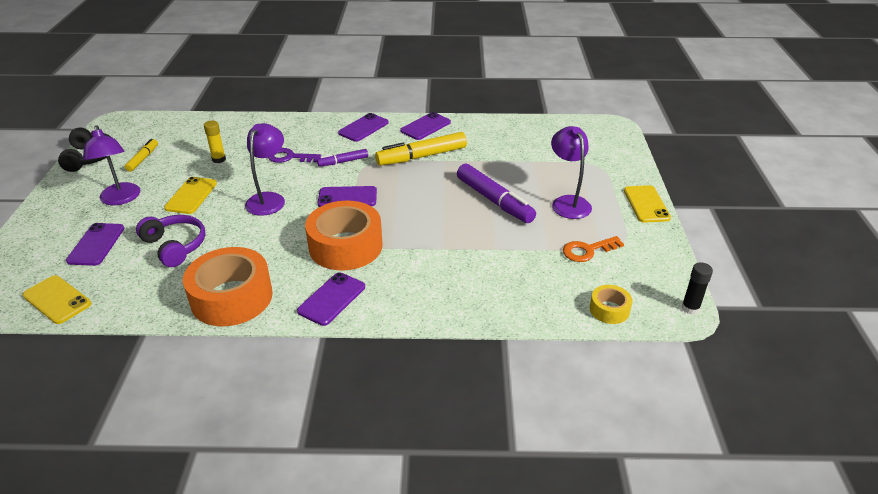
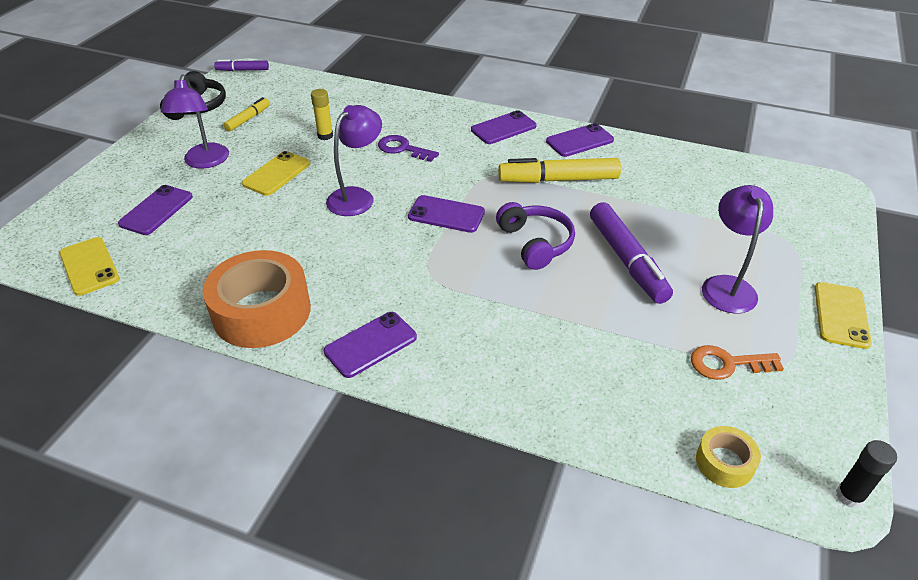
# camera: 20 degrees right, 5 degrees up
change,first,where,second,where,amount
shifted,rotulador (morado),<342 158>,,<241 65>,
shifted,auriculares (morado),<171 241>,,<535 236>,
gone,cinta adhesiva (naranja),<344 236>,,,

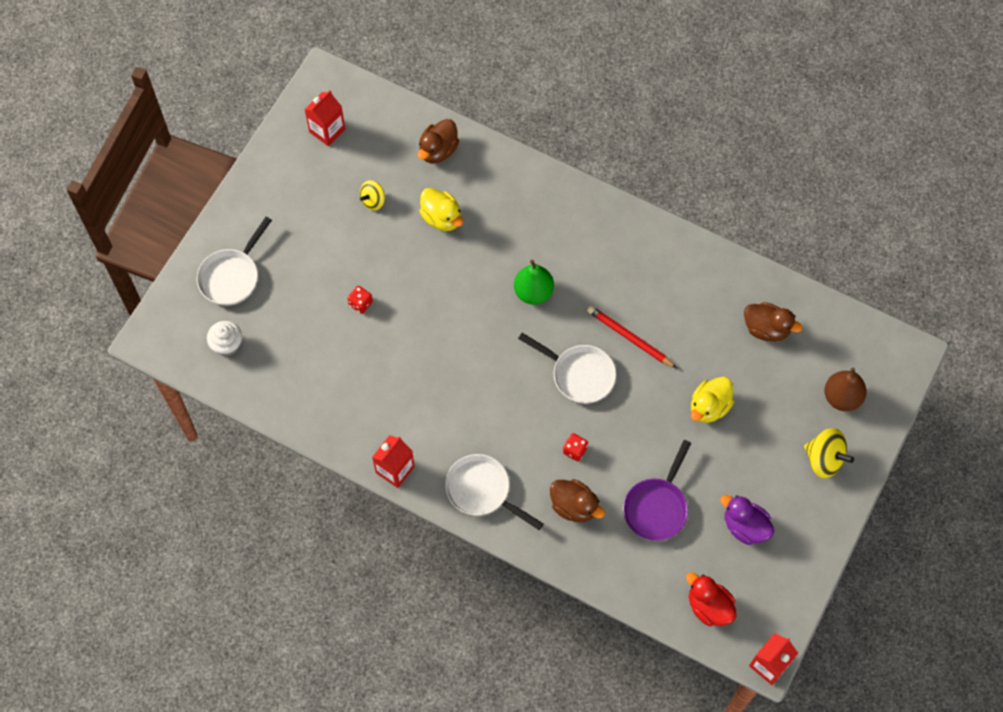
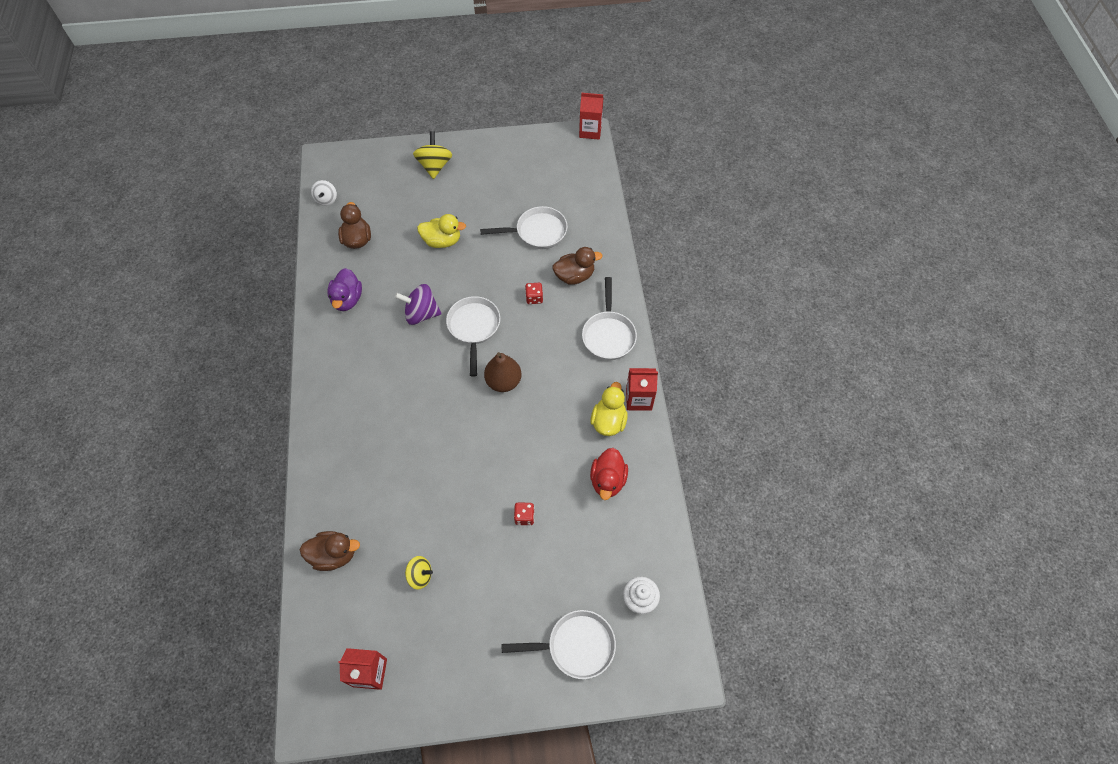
# camera: 125 degrees left, 5 degrees down
change,first,where,second,where,amount
new,,,peonza (blanco),<324 193>,
shifted,pato (morado),<747 520>,,<344 289>,
swapped,lápiz (rojo),<632 337>,peonza (morado),<418 304>,
repainted,sartén (morado),<657 490>,sartén (blanco),<524 227>,
shifted,pera (marrón),<846 389>,,<502 372>,
rotated,pato (marrón),<577 500>,,<577 266>,75 degrees clockwise
shifted,pato (rojo),<711 599>,,<609 474>,
shifted,pato (amarillo),<441 209>,,<609 409>,
gone,pera (verde),<534 282>,,,

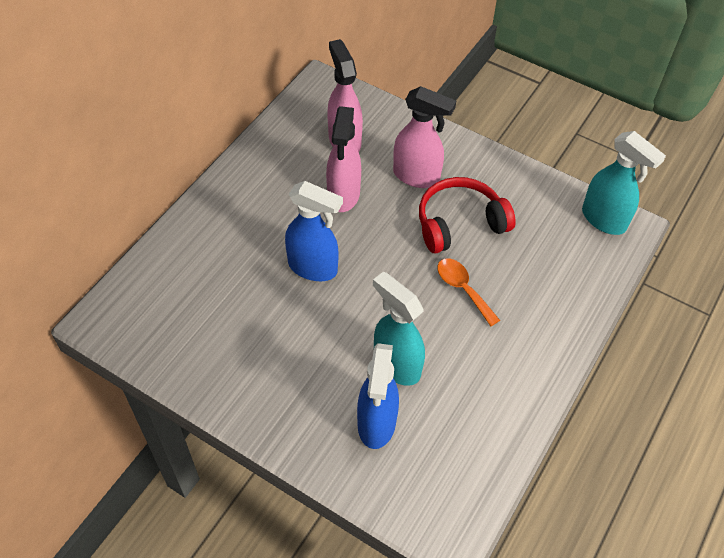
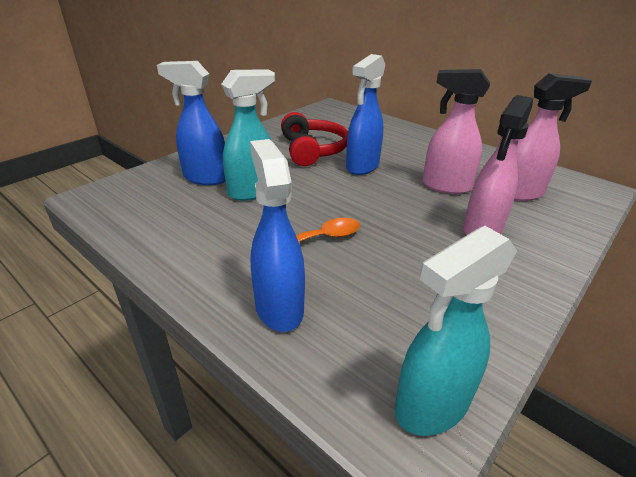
# camera: 100 degrees right, 20 degrees down
change,first,where,second,where,amount
new,,,pulverizador (azul),<277 235>,
shifted,auriculares (rojo),<467 215>,,<314 139>,

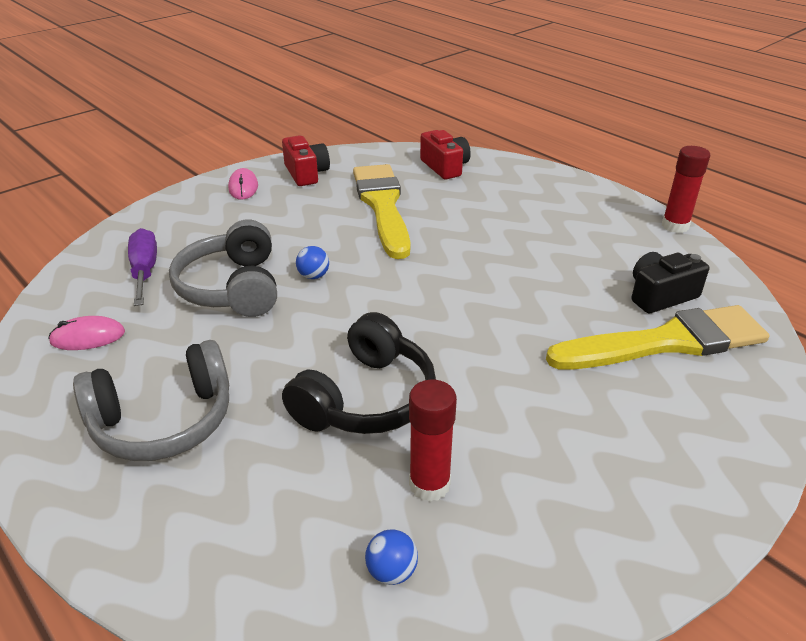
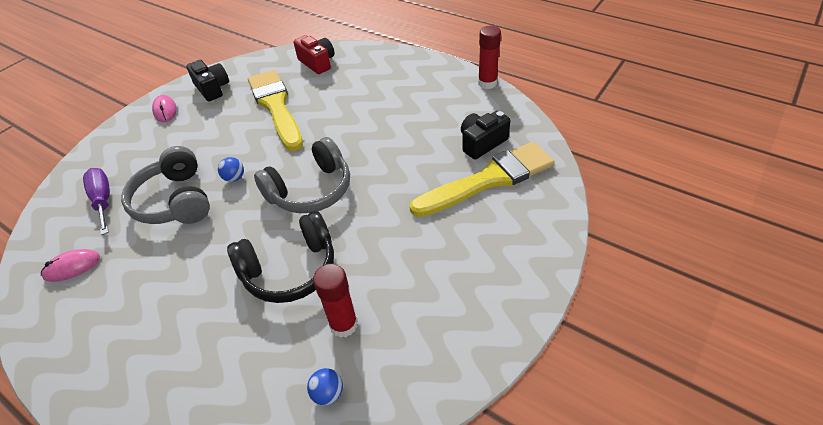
# camera: 10 degrees left, 10 degrees up
change,first,where,second,where,amount
repainted,cámara (rojo),<306 161>,cámara (negro),<207 80>,
rotated,auriculares (negro),<359 373>,,<280 257>,45 degrees clockwise
shifted,auriculares (gris),<151 400>,,<302 175>,

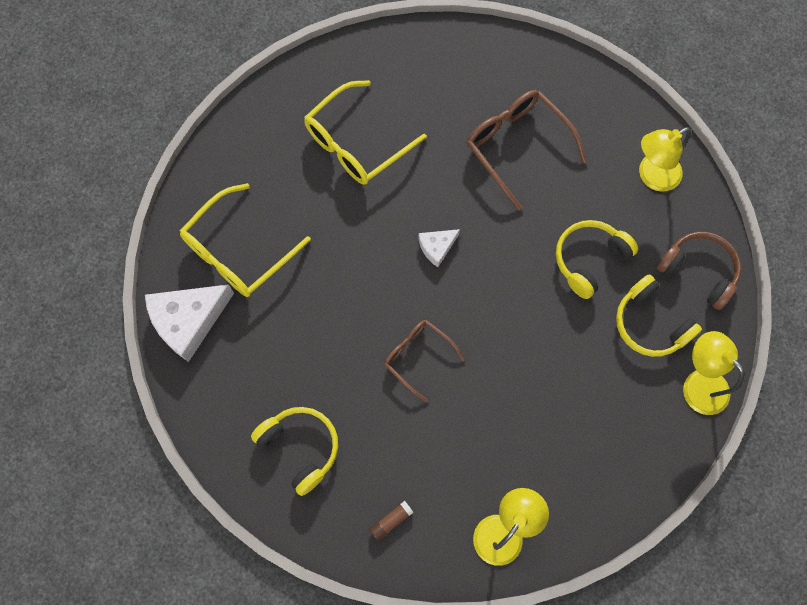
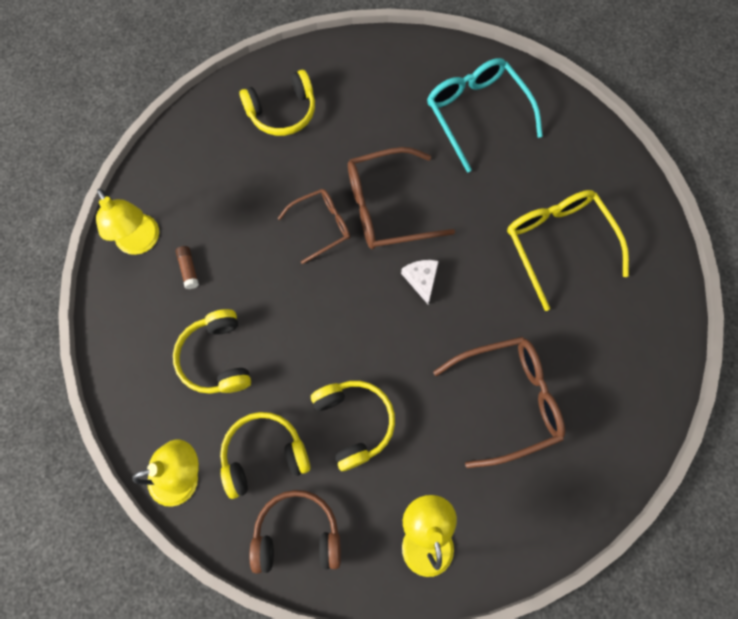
# camera: 110 degrees right, 0 degrees up
change,first,where,second,where,amount
new,,,auriculares (amarillo),<212 351>,
shifted,barra de pegamento (marrón),<391 521>,,<187 267>,
rotated,auriculares (marrón),<698 271>,,<295 532>,150 degrees counterclockwise
new,,,gafas (marrón),<401 198>,
repainted,gafas (amarillo),<245 240>,gafas (turquesa),<485 115>,
gone,queso (blanco),<189 323>,,,

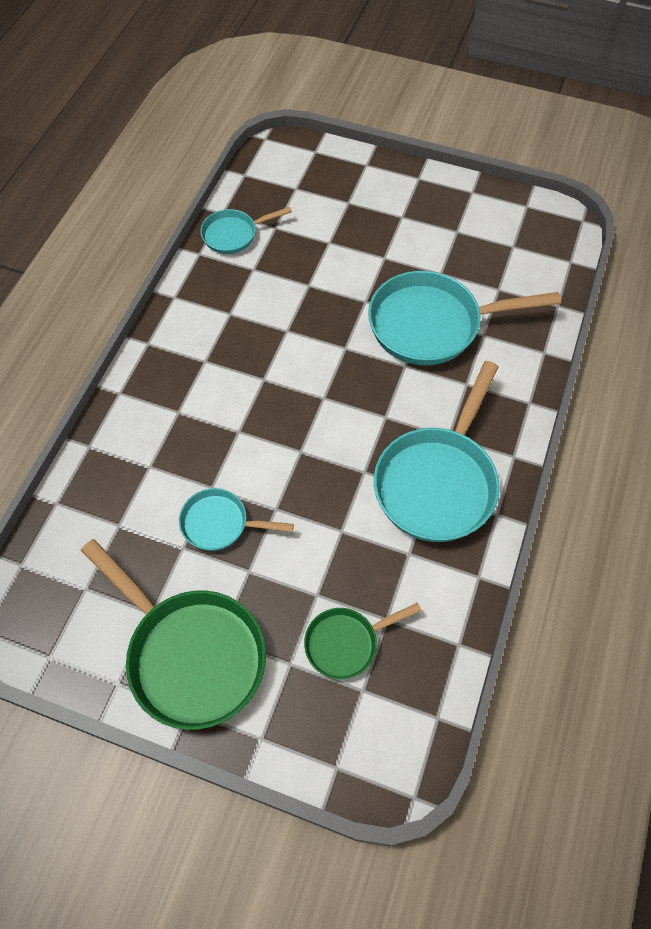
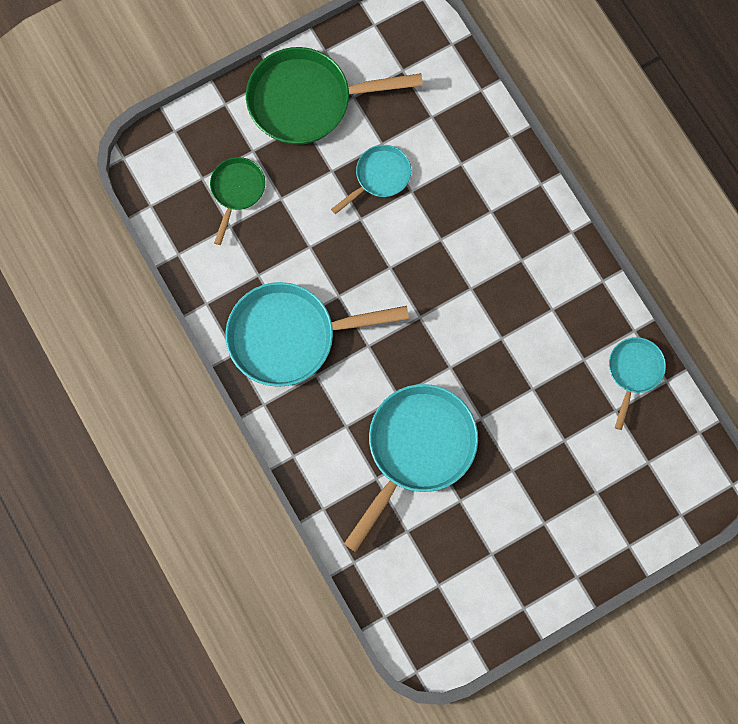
# camera: 130 degrees right, 15 degrees up
change,first,where,second,where,amount
rotated,sartén (turquesa),<437 451>,,<317 334>,75 degrees counterclockwise

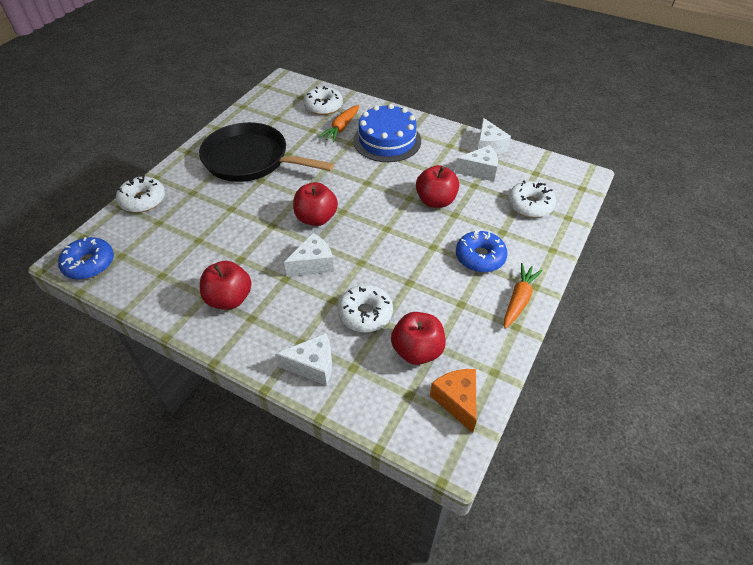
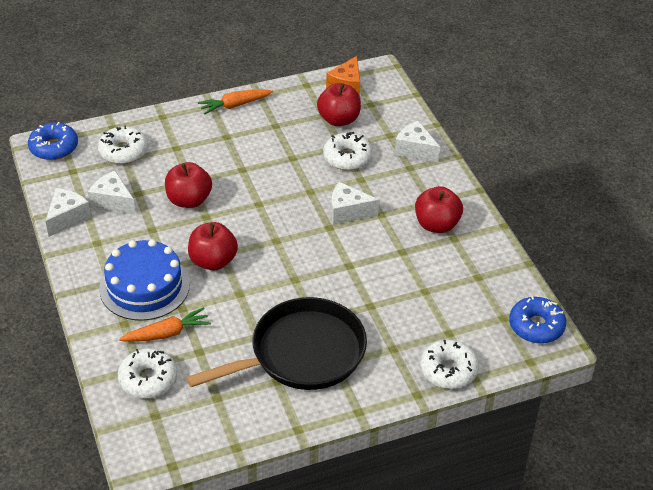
# camera: 140 degrees left, 5 degrees down
change,first,where,second,where,amount
shifted,rosquilla (azul),<481 251>,,<53 141>,
rotated,sartén (negro),<266 152>,,<276 343>,90 degrees counterclockwise
shifted,manzana (rojo),<315 204>,,<213 246>,

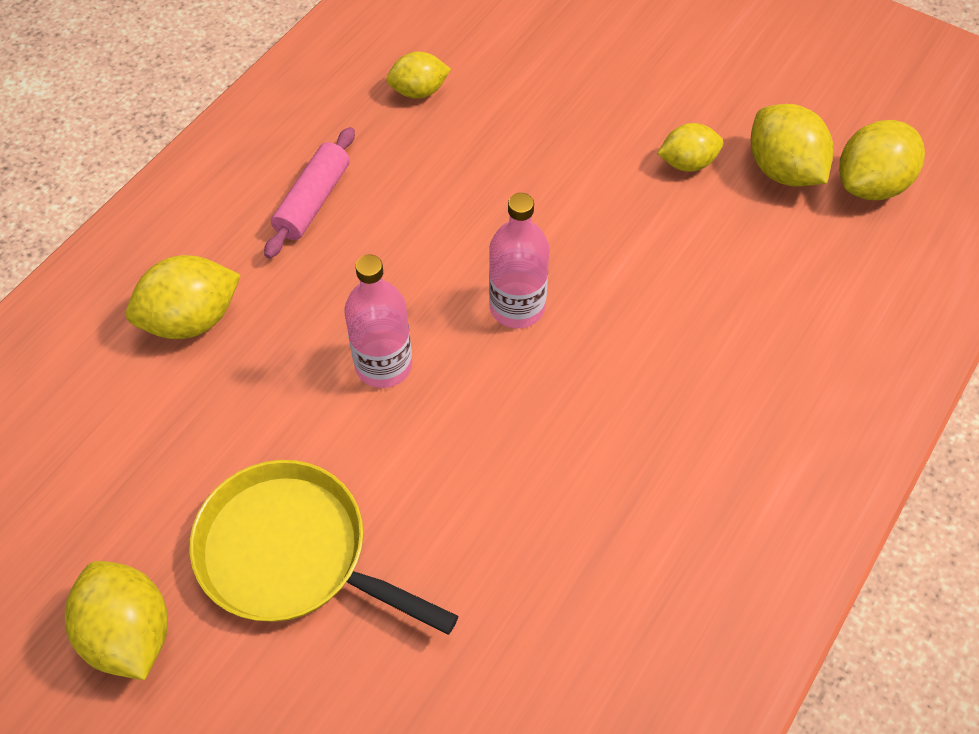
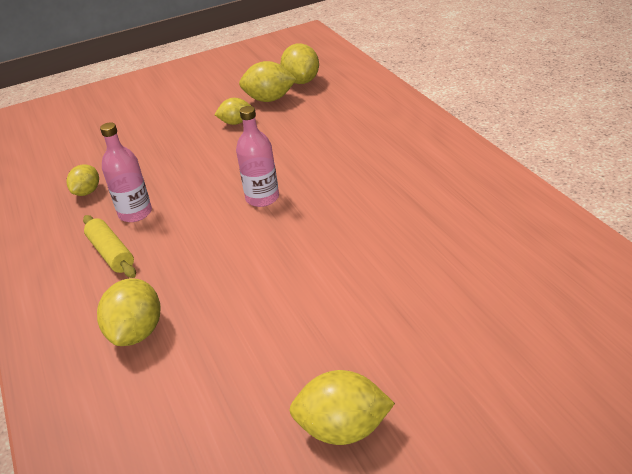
# camera: 55 degrees left, 20 degrees down
change,first,where,second,where,amount
repainted,rodillo (rosa),<309 193>,rodillo (amarillo),<109 246>,
shifted,botella (rosa),<378 321>,,<126 172>,
rotated,limón (amarillo),<690 147>,,<232 111>,60 degrees clockwise
gone,sartén (amarillo),<324 547>,,,

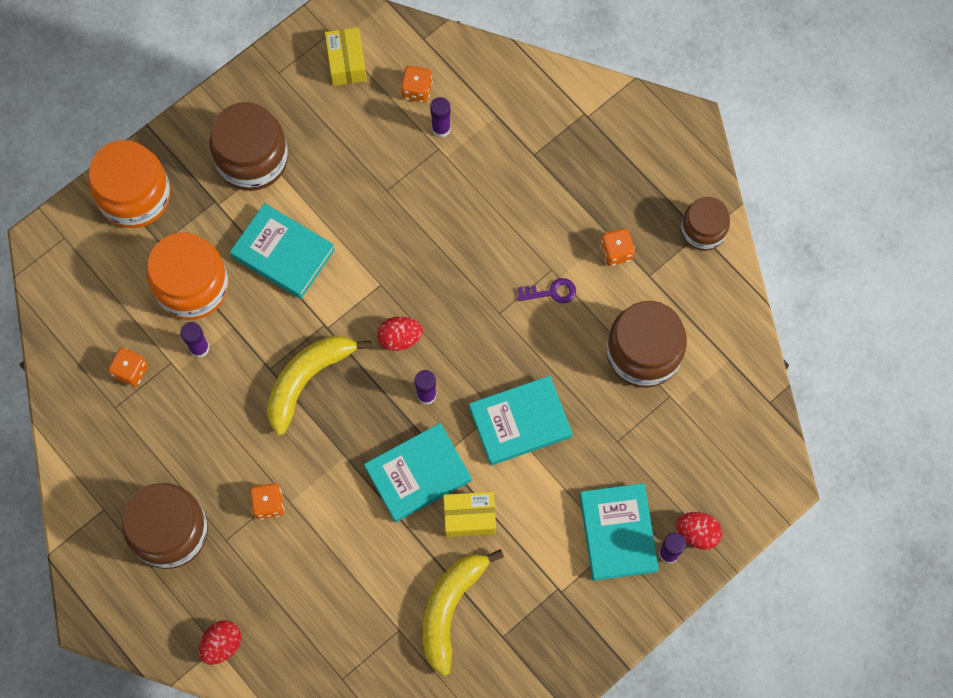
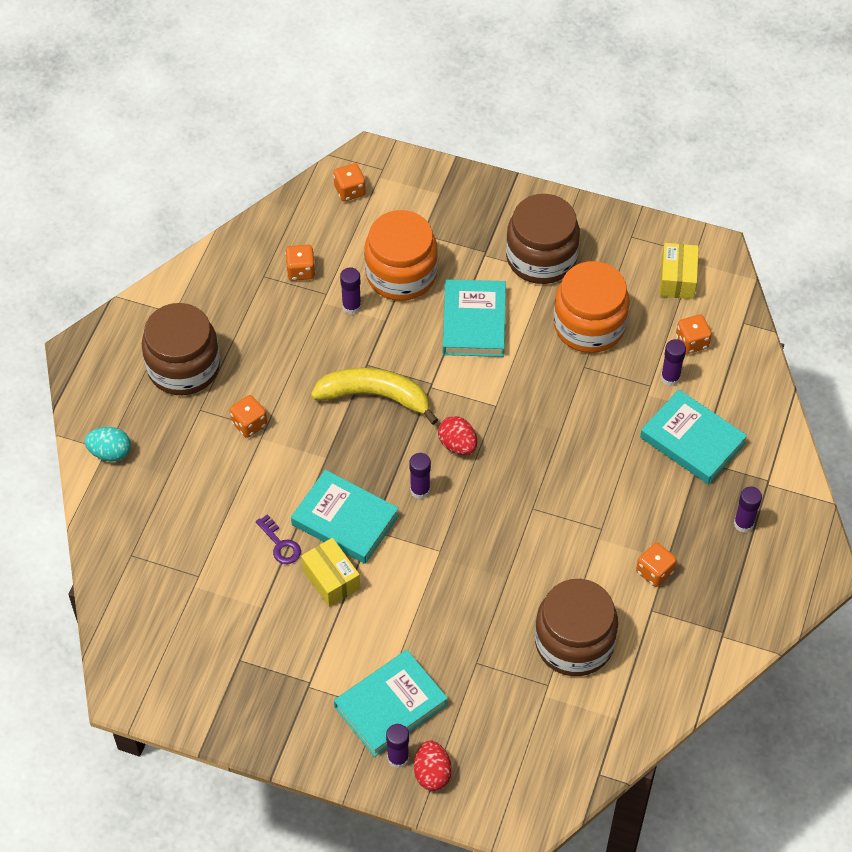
# camera: 60 degrees right, 15 degrees down
change,first,where,second,where,amount
repainted,huevo (rojo),<220 642>,huevo (turquesa),<108 444>,
shifted,llave (morado),<546 290>,,<278 539>,
new,,,dado (naranja),<349 182>,
shifted,tarro (naranja),<130 184>,,<591 307>,
shifted,libro (turquesa),<520 420>,,<693 436>,
rotated,caja (amarillo),<346 56>,,<679 271>,45 degrees counterclockwise
new,,,barra de pegamento (morado),<748 510>,
gone,plátano (amarillo),<463 612>,,,
gone,tarro (marrón),<705 224>,,,

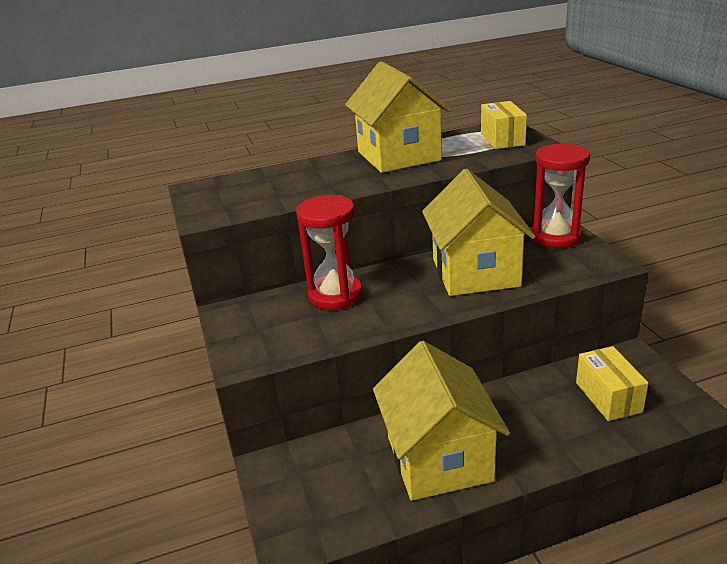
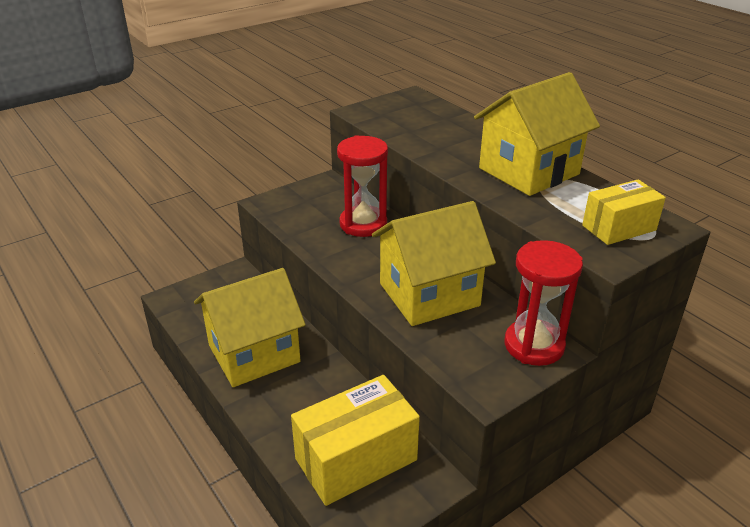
# camera: 70 degrees right, 5 degrees up
change,first,where,second,where,amount
scaled,caja (amarillo),<612 383>,,<355 440>,x1.65

